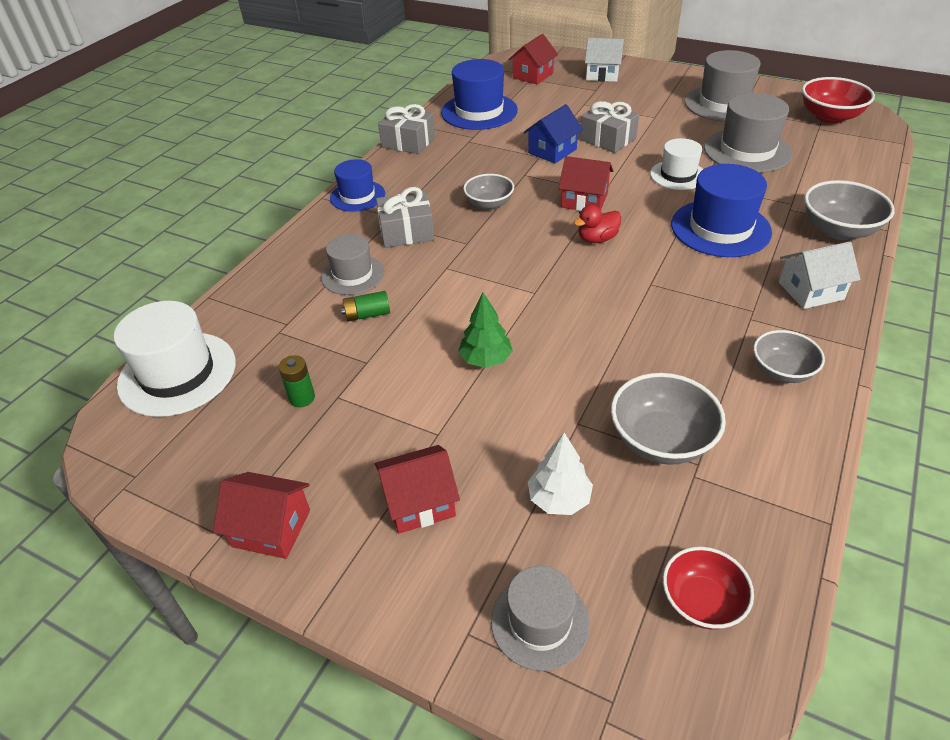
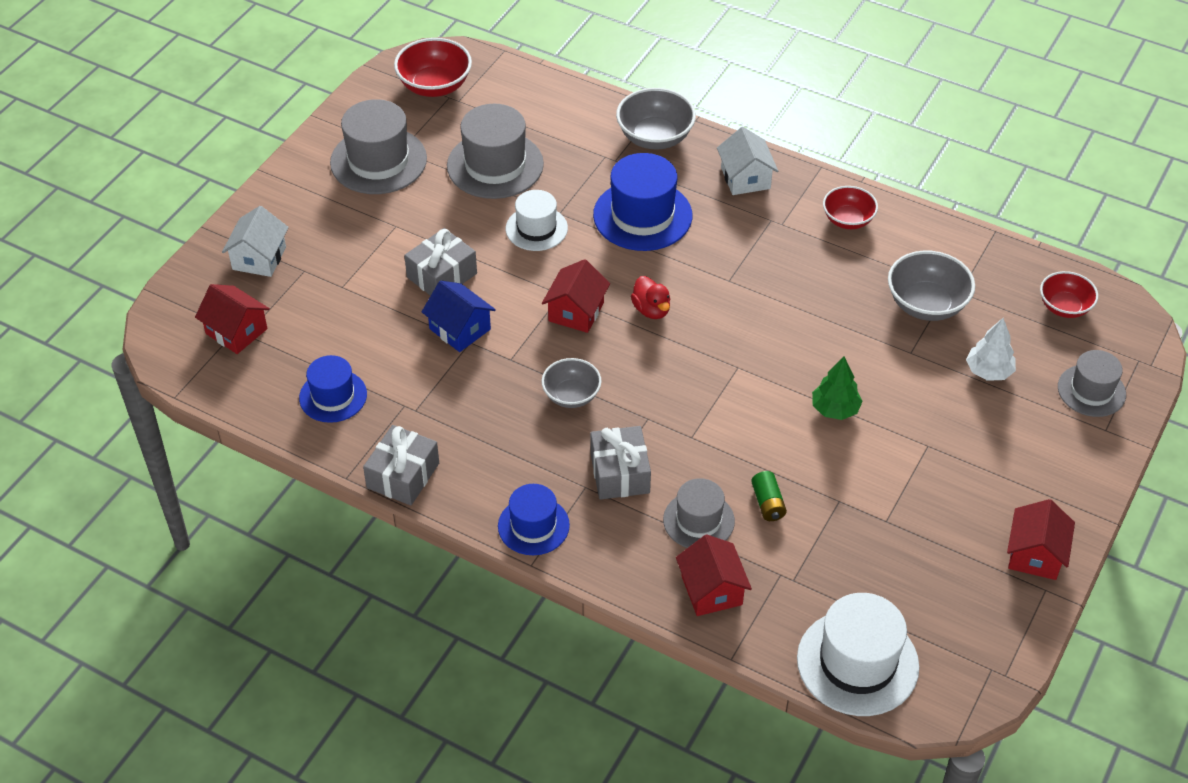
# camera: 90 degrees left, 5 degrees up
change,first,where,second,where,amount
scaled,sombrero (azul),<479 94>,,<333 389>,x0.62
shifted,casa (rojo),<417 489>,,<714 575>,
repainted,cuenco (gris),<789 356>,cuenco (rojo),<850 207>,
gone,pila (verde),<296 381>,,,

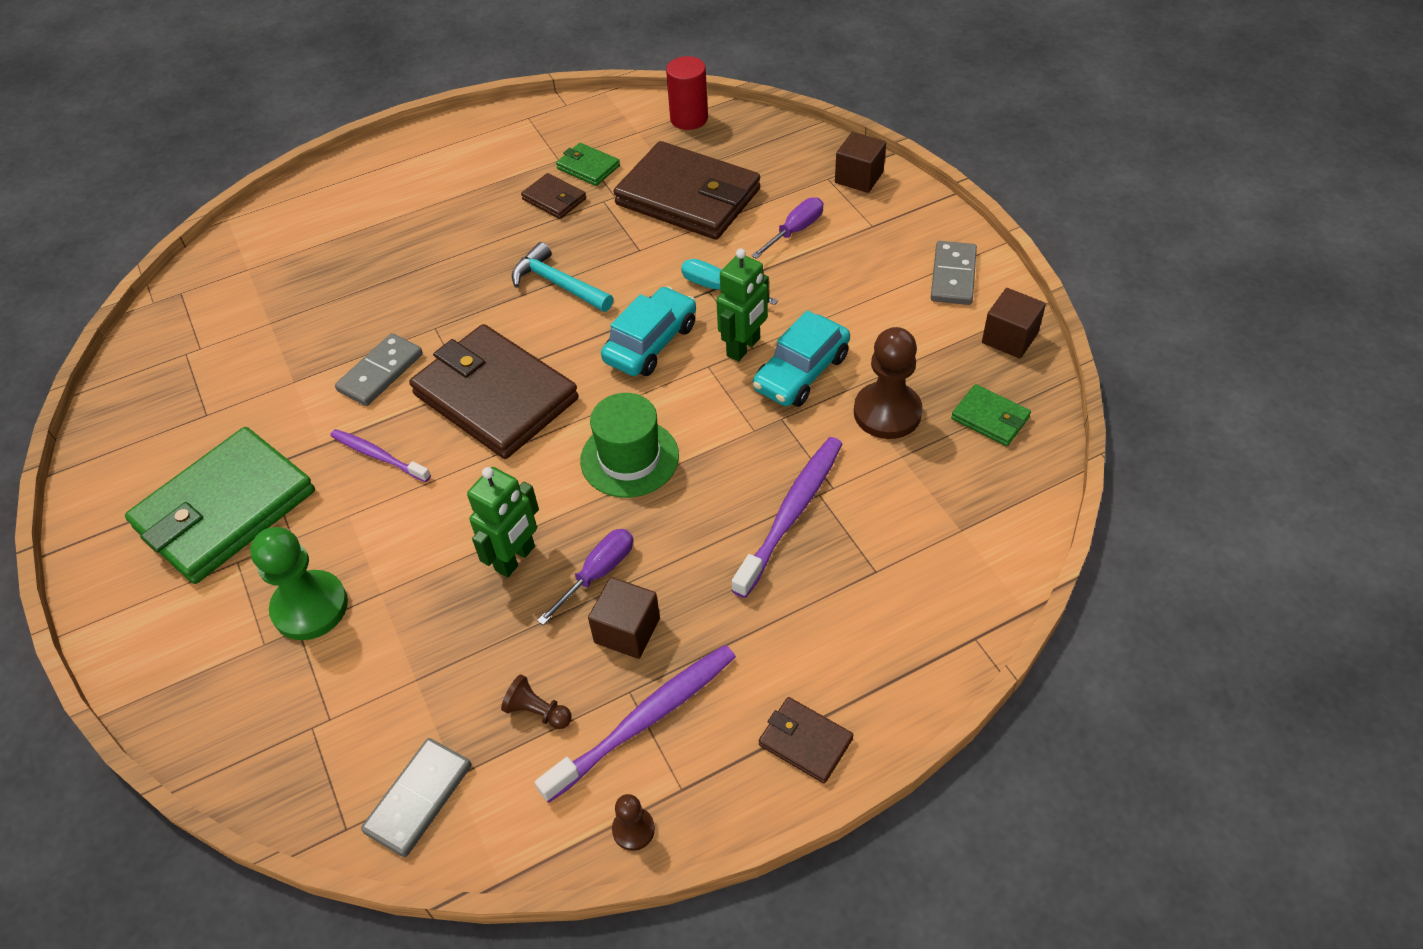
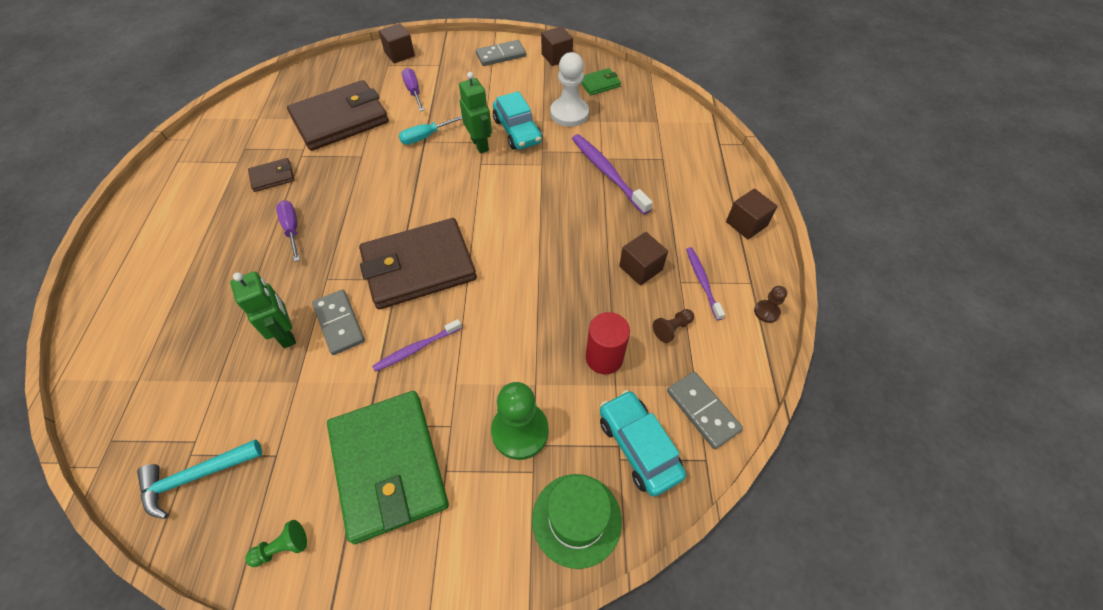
# camera: 65 degrees left, 5 degrees up
change,first,where,second,where,amount
shifted,martillo (turquesa),<562 277>,,<199 479>,
shifted,robot (verde),<503 522>,,<263 309>,
new,,,peón (verde),<276 543>,
shifted,destornillador (morado),<585 577>,,<288 231>,
rotated,ficha de dominó (gris),<954 273>,,<501 53>,60 degrees counterclockwise
shifted,sombrero (verde),<629 445>,,<577 521>,
repainted,peón (marrón),<888 383>,peón (blanco),<569 89>,
shifted,cilindro (rojo),<687 93>,,<608 343>,
shifted,coche (turquesa),<648 331>,,<643 443>,
scaled,cepillo de dientes (morado),<635 724>,,<705 283>,x0.62
swapped,cartera (marrón),<806 740>,cubo (marrón),<752 214>,
gone,cartera (verde),<588 164>,,,

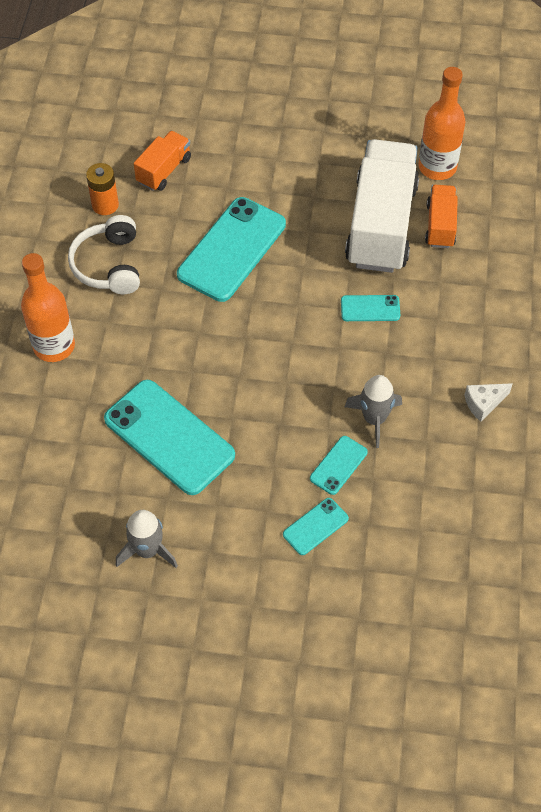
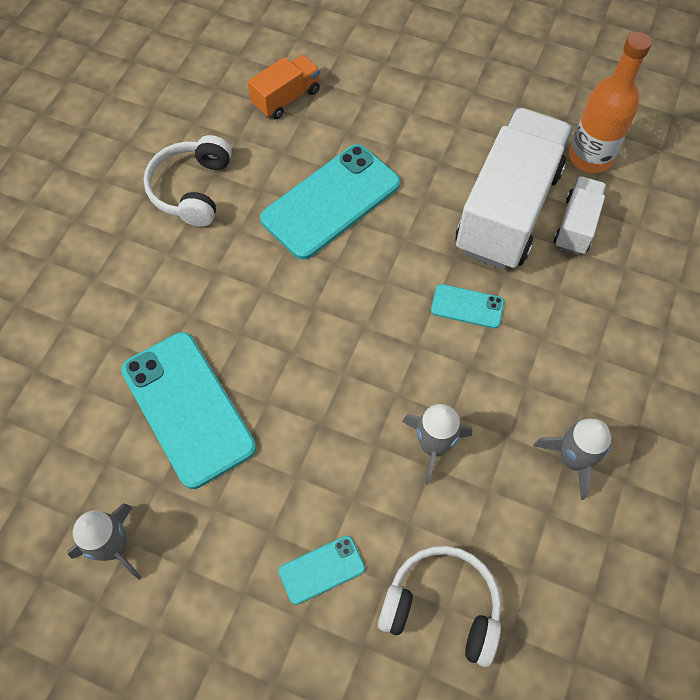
# camera: 15 degrees right, 5 degrees up
change,first,where,second,where,amount
new,,,auriculares (blanco),<439 606>,
swapped,queso (blanco),<488 402>,cohete (gris),<572 459>,
repainted,camión (naranja),<441 216>,camión (blanco),<580 215>,
gone,botella (naranja),<48 307>,,,
gone,pila (naranja),<102 189>,,,
gone,móvil (turquesa),<339 465>,,,

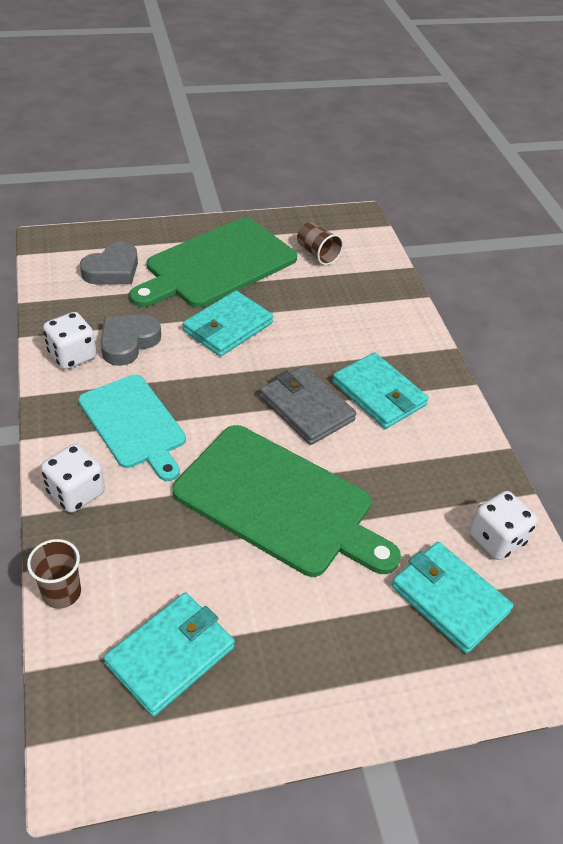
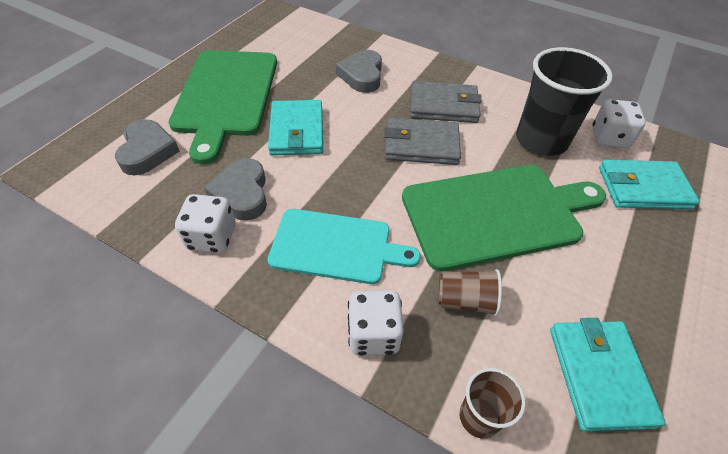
# camera: 45 degrees left, 5 degrees up
change,first,where,second,where,amount
new,,,corazón (gris),<359 71>,
repainted,cartera (turquesa),<380 390>,cartera (gris),<446 102>,
shifted,vaso (marrón),<320 243>,,<470 292>,
new,,,vaso (negro),<564 101>,

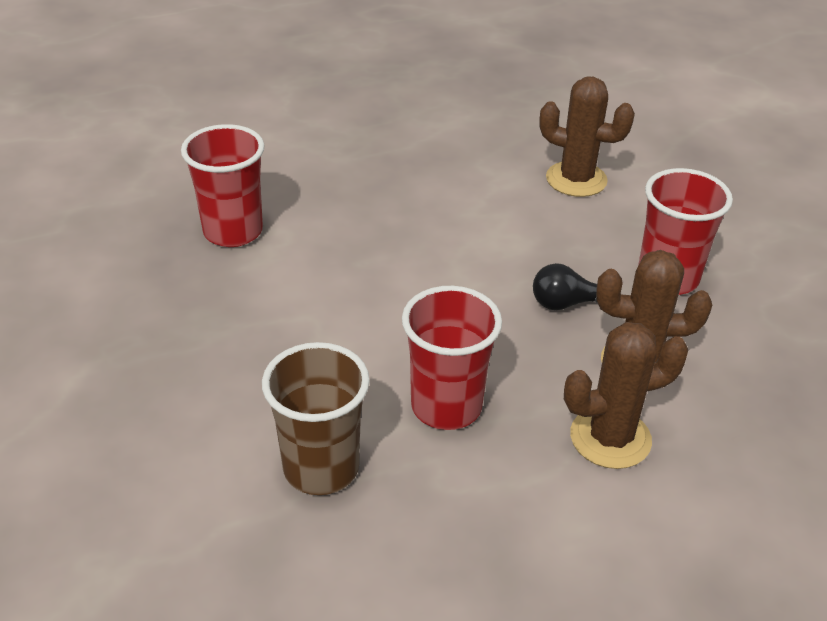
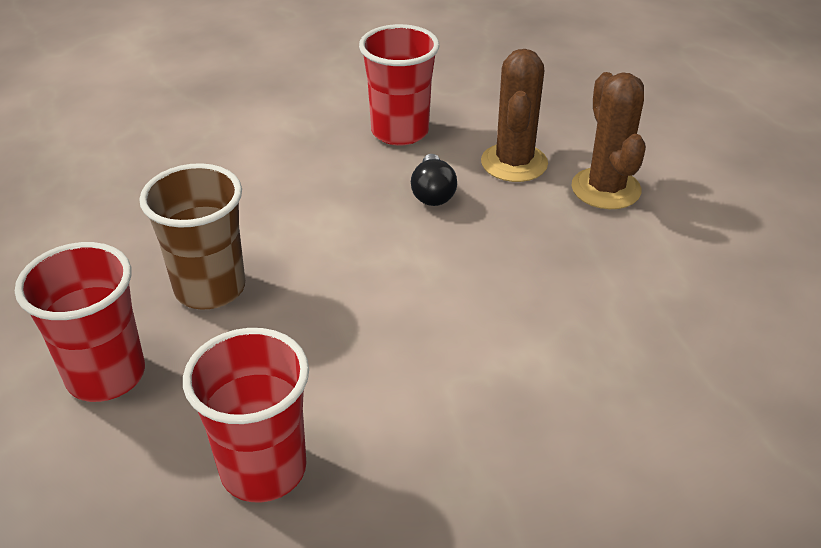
# camera: 85 degrees left, 0 degrees up
change,first,where,second,where,amount
shifted,vaso (rojo),<452 358>,,<80 322>,
shifted,vaso (marrón),<316 418>,,<192 236>,
gone,cactus (marrón),<587 136>,,,

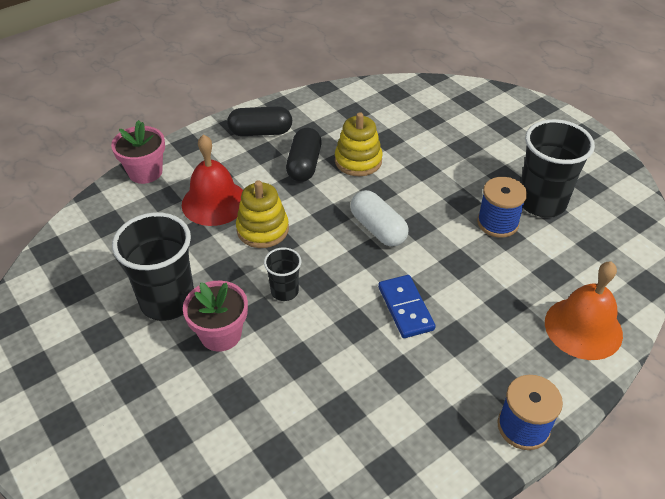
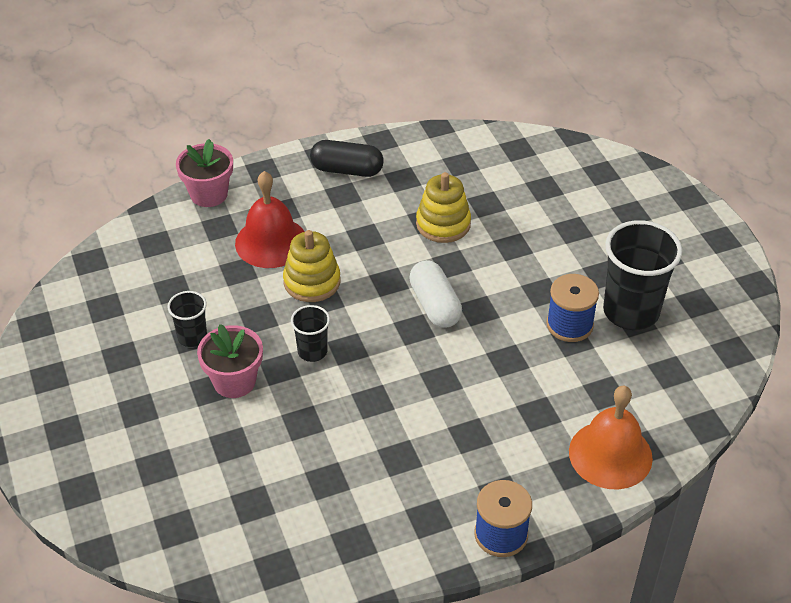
# camera: 15 degrees right, 0 degrees up
change,first,where,second,where,amount
scaled,vaso (negro),<153 266>,,<187 319>,x0.51
gone,cápsula (negro),<304 155>,,,
gone,ficha de dominó (azul),<406 306>,,,

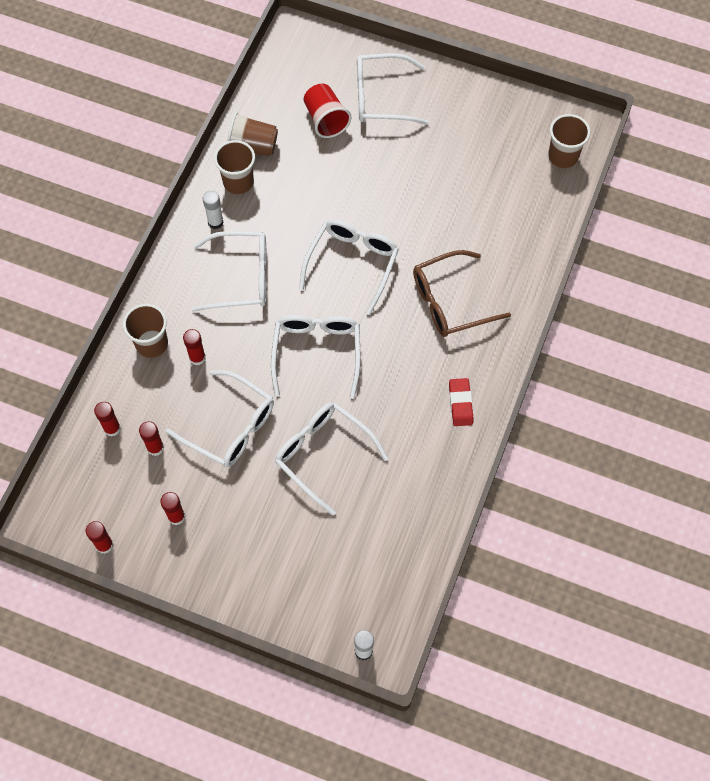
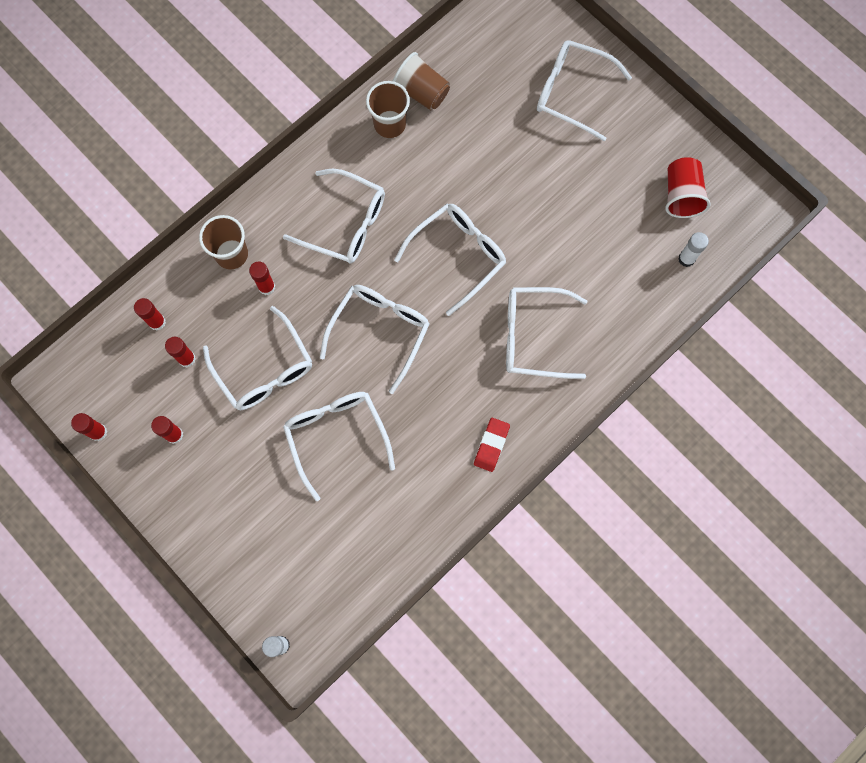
# camera: 25 degrees right, 10 degrees up
change,first,where,second,where,amount
repainted,gafas (marrón),<462 293>,gafas (blanco),<546 333>,
shifted,vaso (rojo),<327 111>,,<688 187>,
shifted,barra de pegamento (blanco),<213 210>,,<693 249>,
gone,vaso (marrón),<569 141>,,,

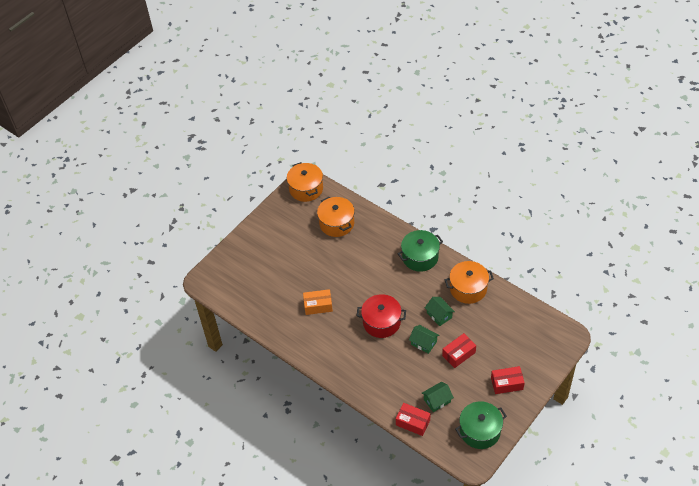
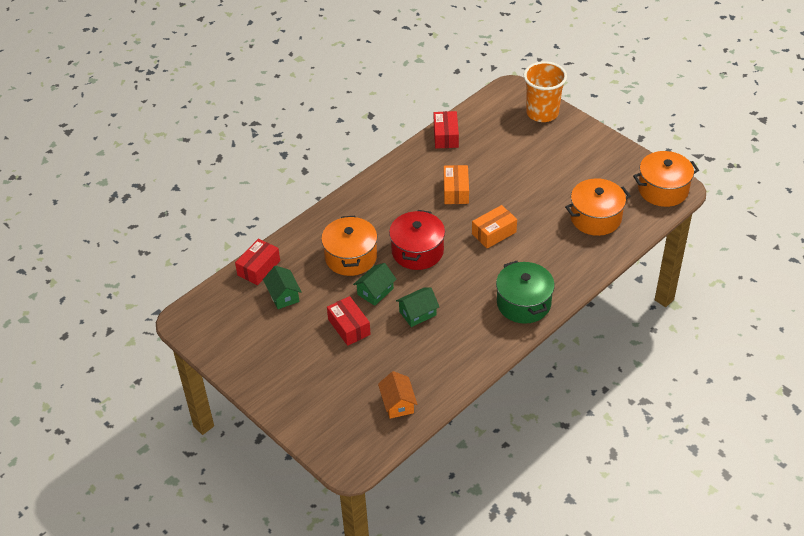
# camera: 95 degrees right, 5 degrees down
change,first,where,second,where,amount
shifted,olla (naranja),<469 282>,,<349 246>,
new,,,casa (naranja),<397 395>,
shifted,caja (rojo),<508 380>,,<446 130>,
new,,,caja (naranja),<494 227>,
new,,,vaso (naranja),<545 91>,
gone,olla (verde),<481 425>,,,

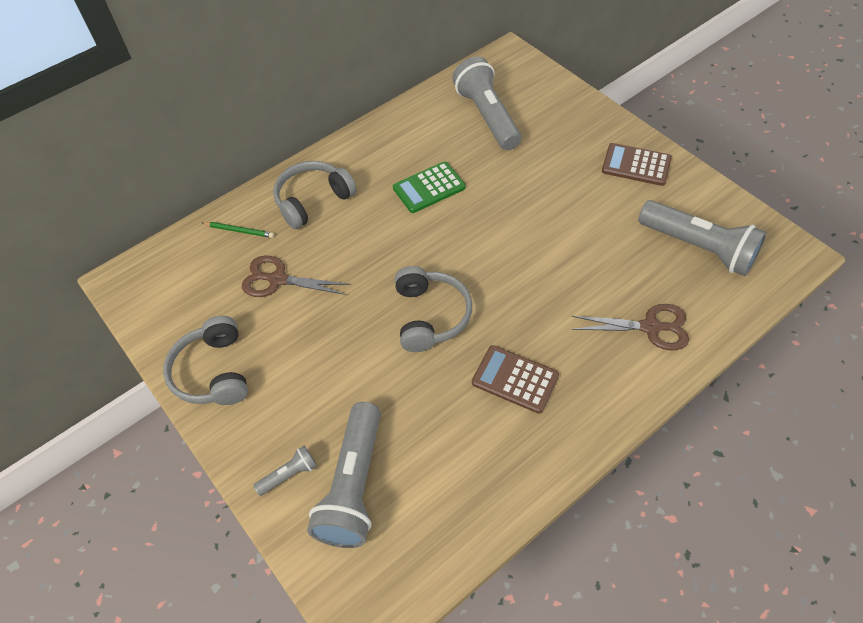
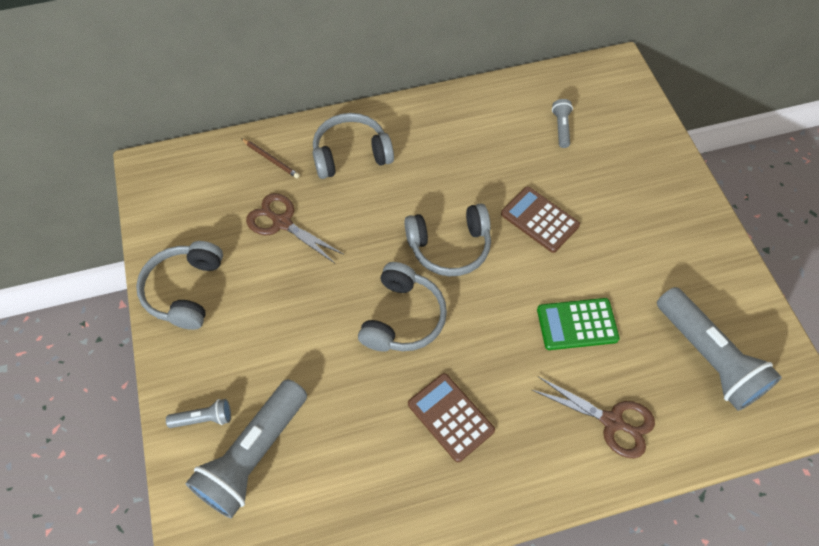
# camera: 20 degrees right, 5 degrees up
change,first,where,second,where,amount
repainted,lápiz (verde),<238 230>,lápiz (marrón),<270 158>,
new,,,auriculares (gris),<447 239>,
shifted,calculadora (marrón),<637 164>,,<540 219>,
shifted,calculadora (verde),<429 187>,,<578 324>,
scaled,lámpara de mano (gris),<486 103>,,<562 123>,x0.45

